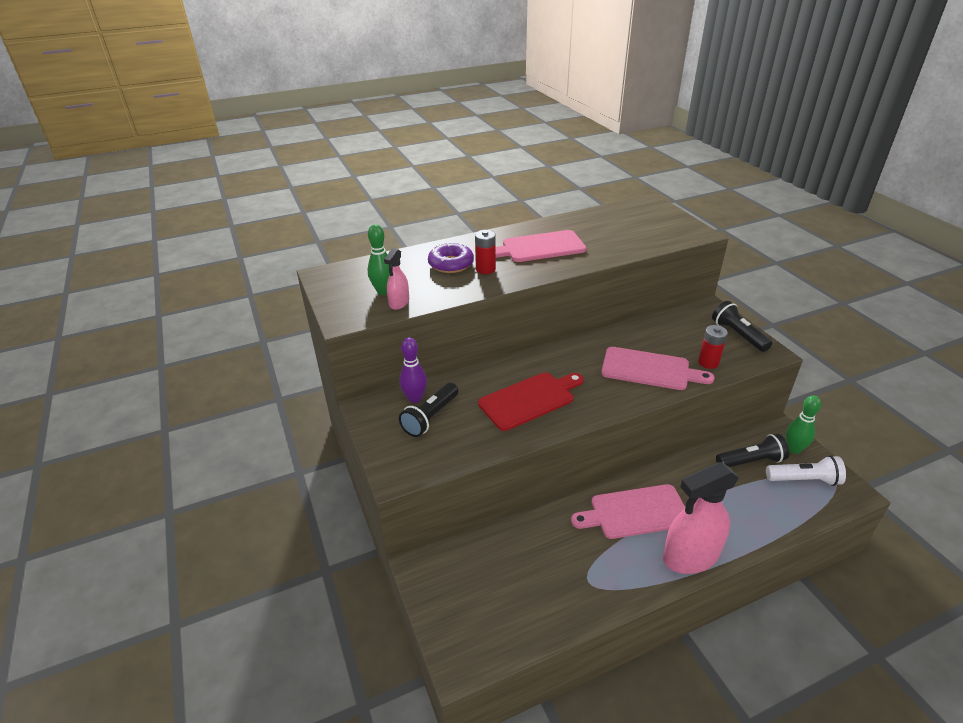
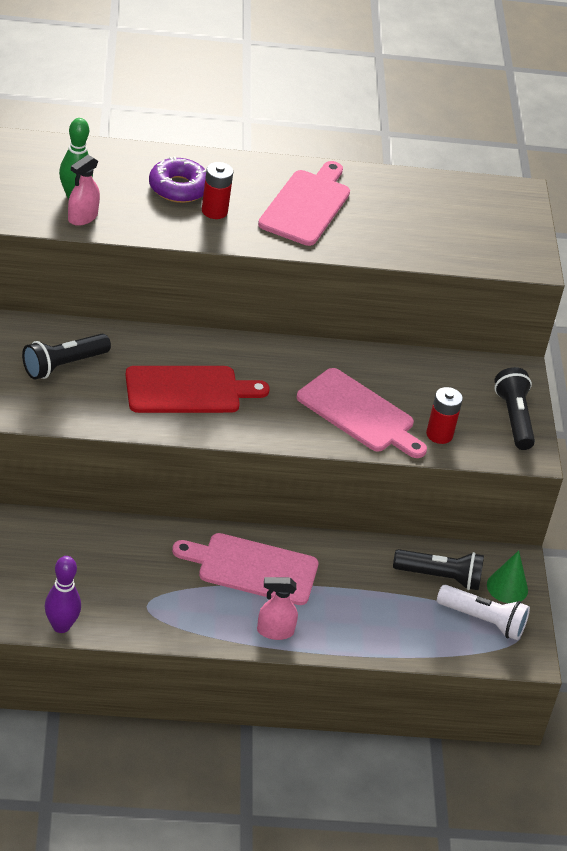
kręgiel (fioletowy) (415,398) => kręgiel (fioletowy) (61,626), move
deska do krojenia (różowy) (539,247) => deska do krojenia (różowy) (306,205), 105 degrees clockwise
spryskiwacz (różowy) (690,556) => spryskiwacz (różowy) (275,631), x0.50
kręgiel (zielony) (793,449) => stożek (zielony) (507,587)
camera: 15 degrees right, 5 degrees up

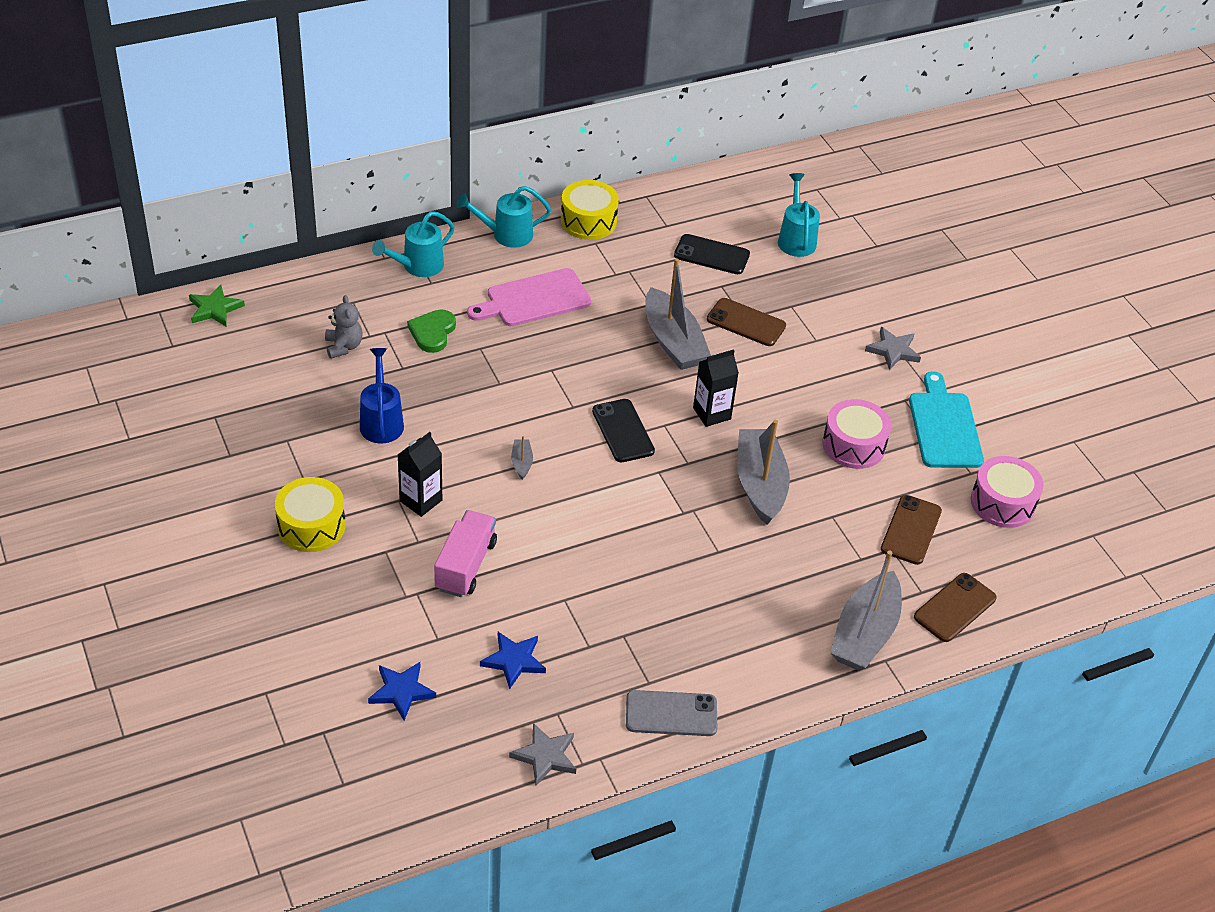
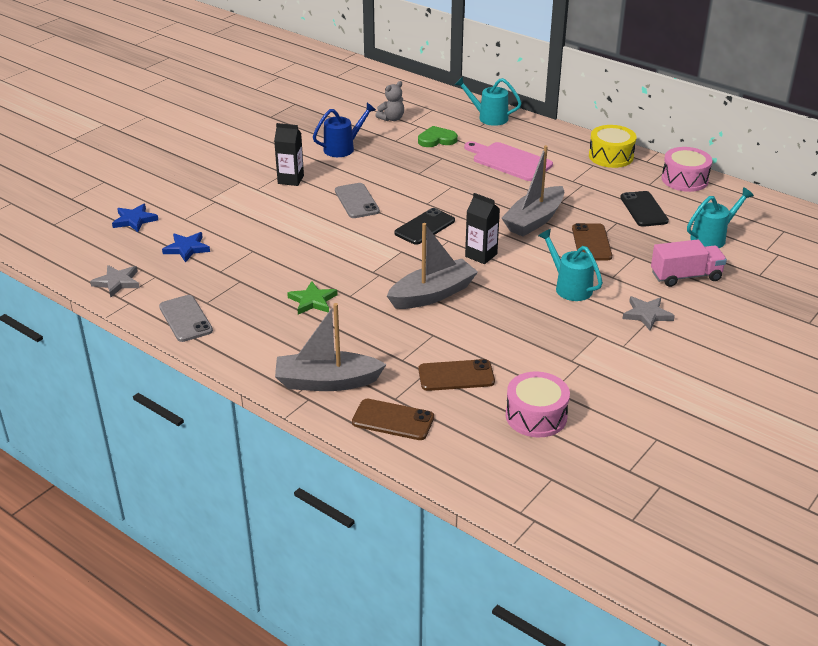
gwiazda (zielony) (214,309) => gwiazda (zielony) (312,301), move
bęben (żółty) (311,526) => nothing
ciężarówka (różowy) (465,565) => ciężarówka (różowy) (685,276), move
konewka (turkusowy) (506,235) => konewka (turkusowy) (569,287), move
łódka (szary) (521,463) => telefon (szary) (356,201)
bęben (różowy) (853,445) => bęben (różowy) (684,179), move
deska do krojenia (turkusowy) (944,427) => nothing
camera: 65 degrees right, 10 degrees down

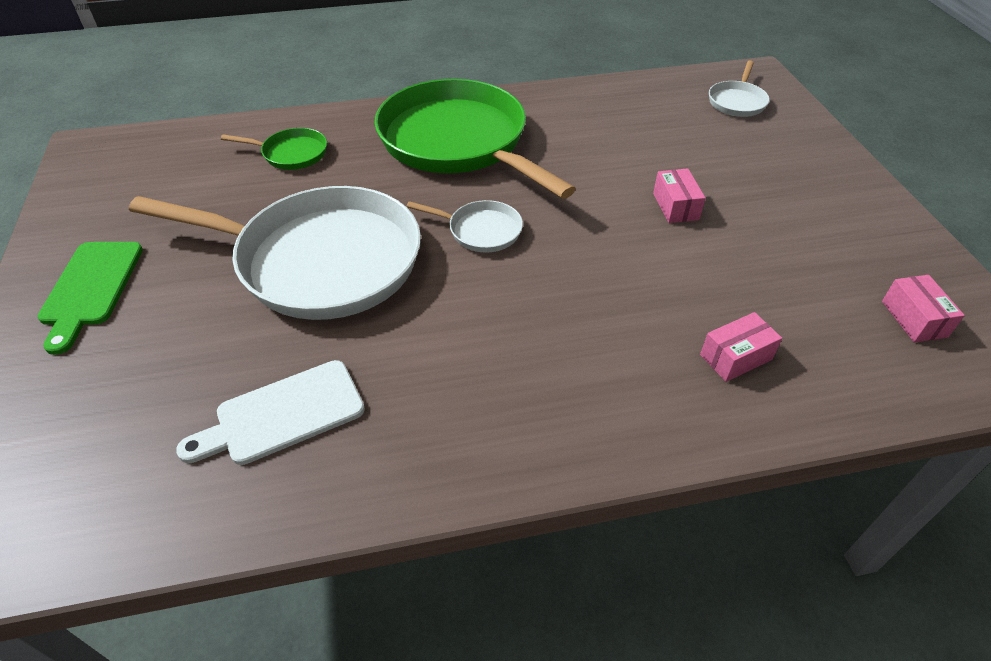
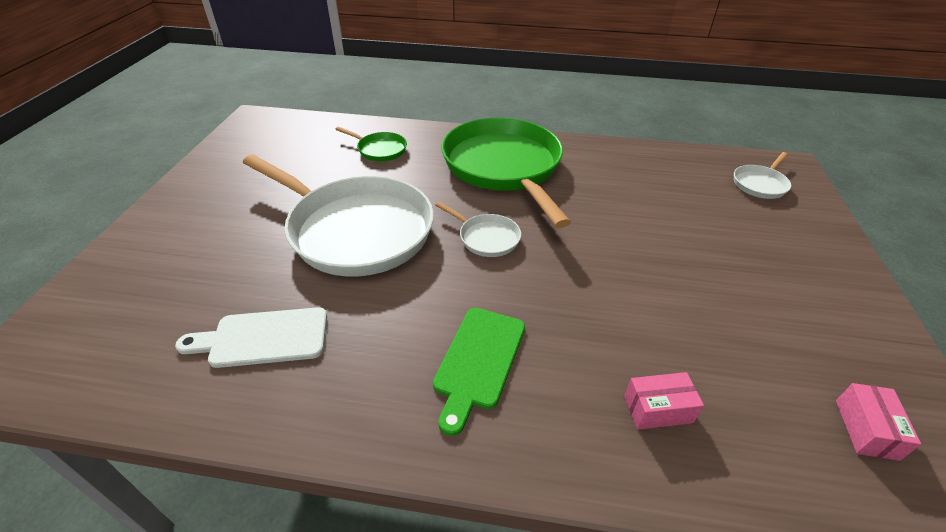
deska do krojenia (zielony) (91,288) => deska do krojenia (zielony) (479,361), move
pudełko (różowy) (675,206) => nothing
camera: 20 degrees right, 5 degrees down

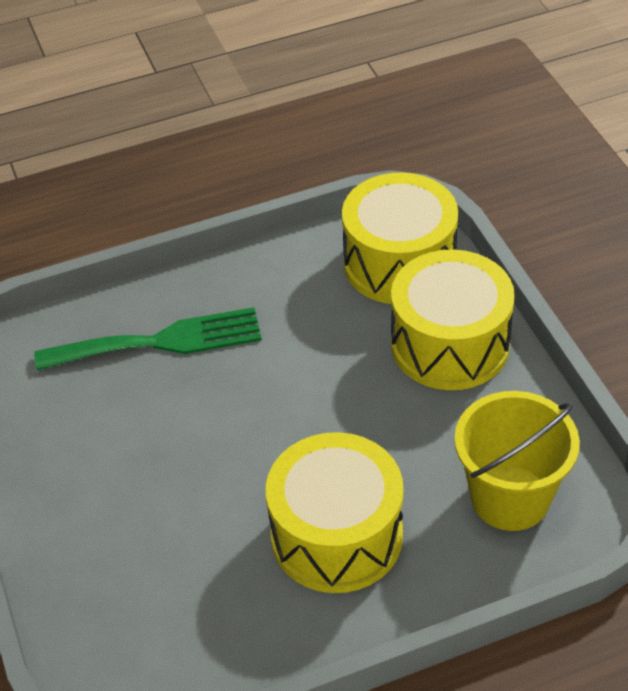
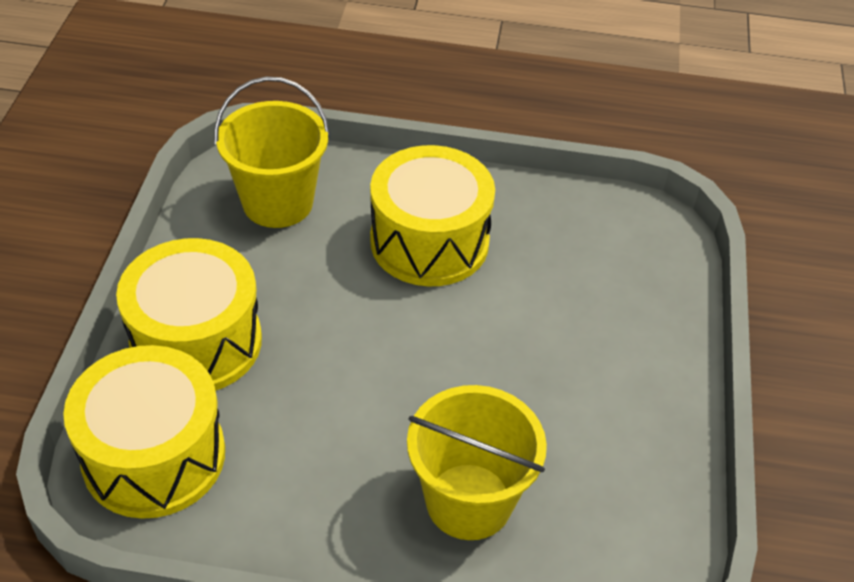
widelec (zielony) (160,342) => wiadro (żółty) (469,501)
camera: 155 degrees left, 0 degrees up

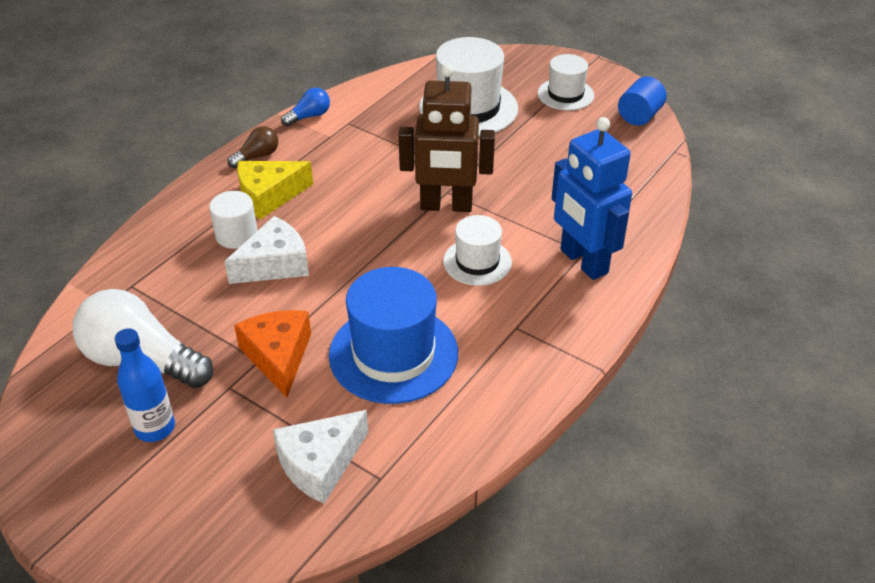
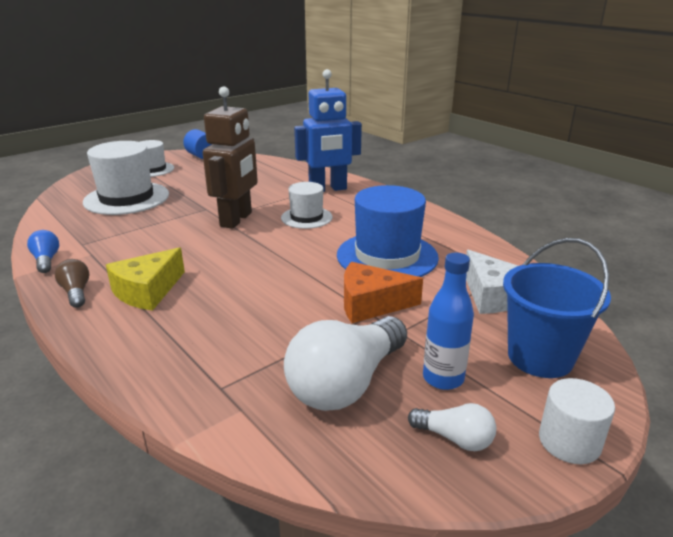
walec (biały) (236,235) => walec (biały) (569,441), move
ser (biały) (274,264) => nothing
ser (żółty) (268,196) => ser (żółty) (147,291), 45 degrees clockwise
nothing => żarówka (biały) (455,438)
nothing => wiadro (niebieski) (540,357)
camera: 75 degrees left, 15 degrees down

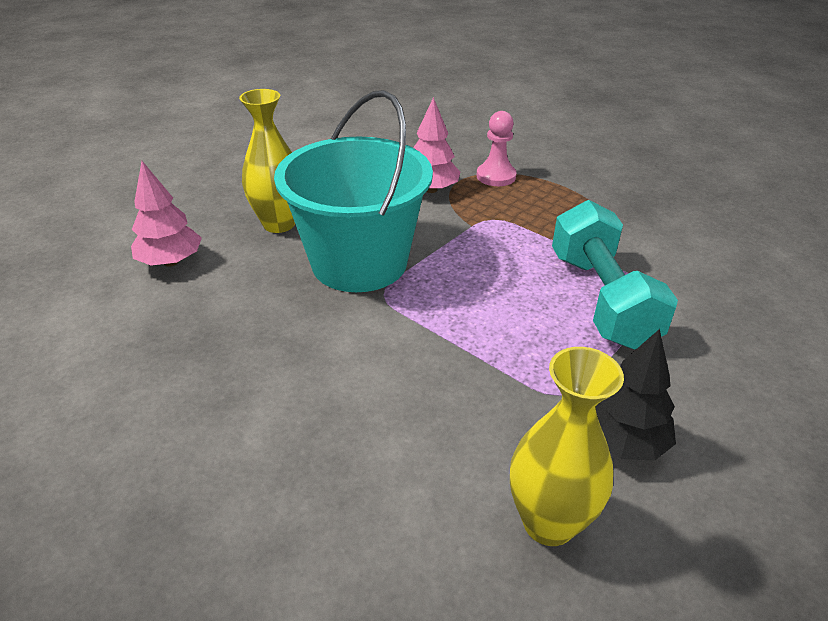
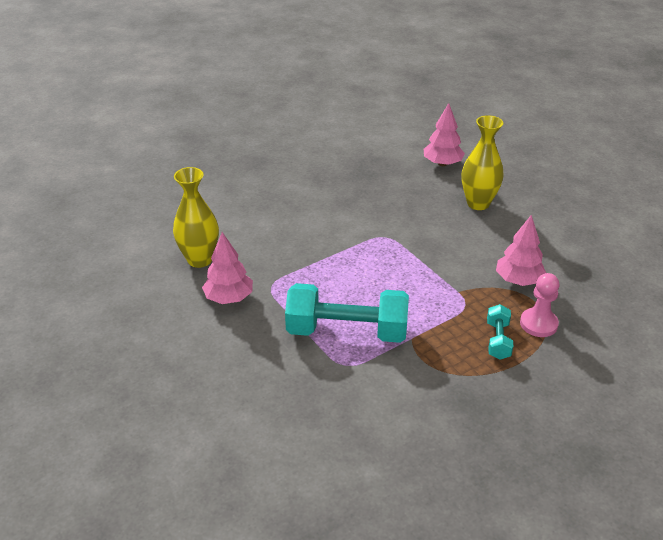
wiadro (turkusowy) (359,262) => nothing
drzewko (czarny) (622,441) => drzewko (różowy) (229,298)
nothing => hantel (turkusowy) (498,340)
camera: 105 degrees right, 0 degrees up

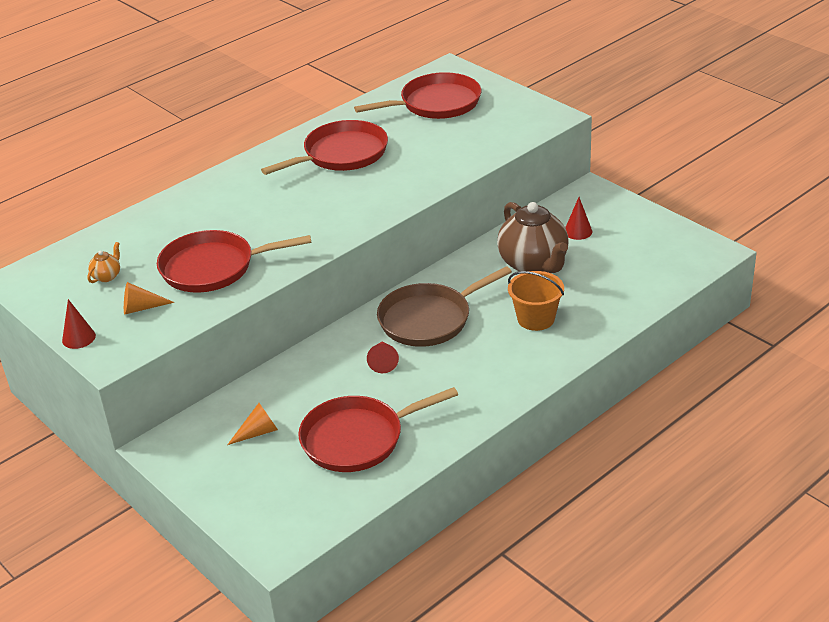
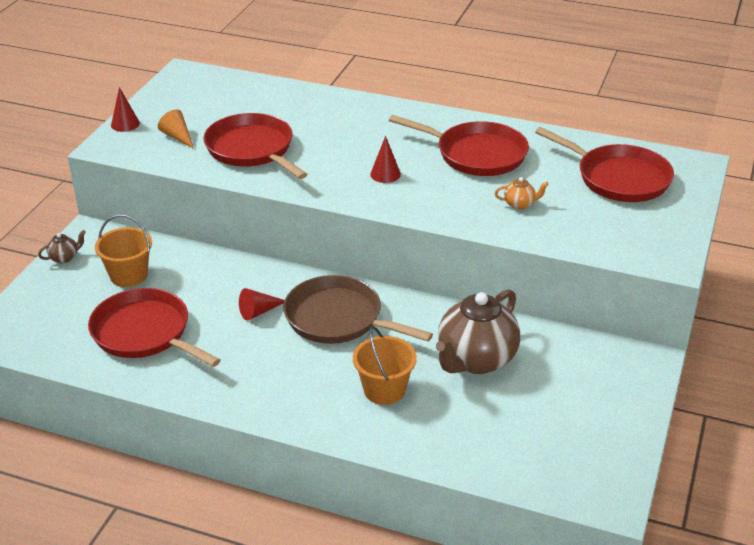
imbryk (pomarańczowy) (107,276) => imbryk (pomarańczowy) (520,204), move
stożek (pomarańczowy) (258,432) => wiadro (pomarańczowy) (129,275)
stożek (czerwony) (578,231) => stożek (czerwony) (385,174), move
nothing => imbryk (brązowy) (65,258)
camera: 60 degrees right, 0 degrees up

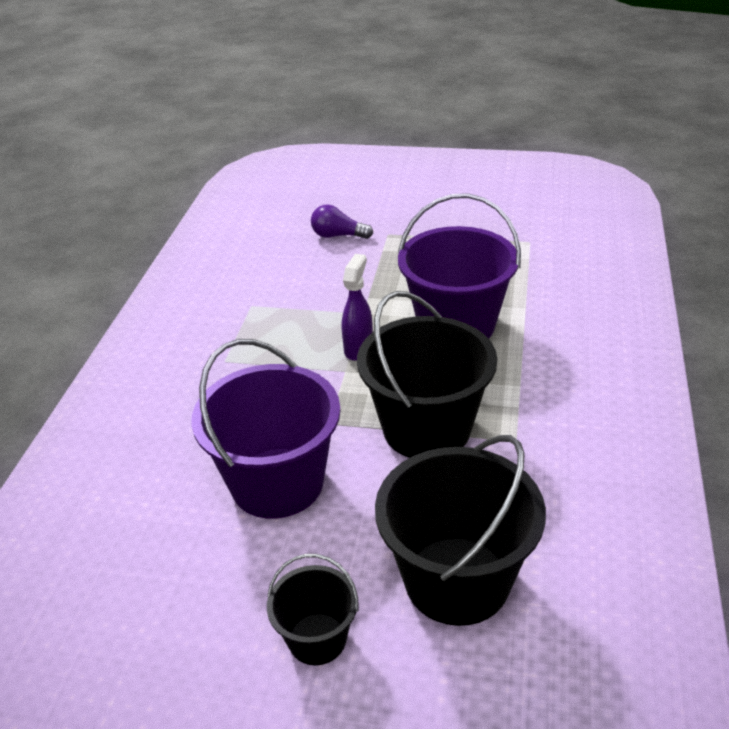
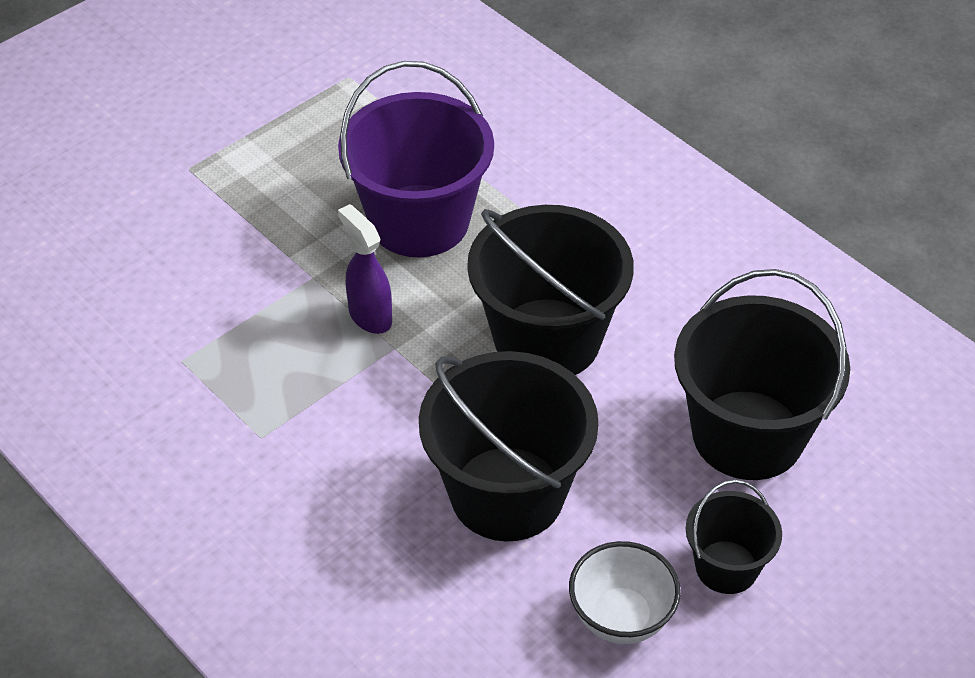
wiadro (fioletowy) (277,483) => wiadro (czarny) (507,493)
żarówka (fioletowy) (338,236) => nothing
nothing => miska (biały) (621,618)
camera: 55 degrees left, 10 degrees up

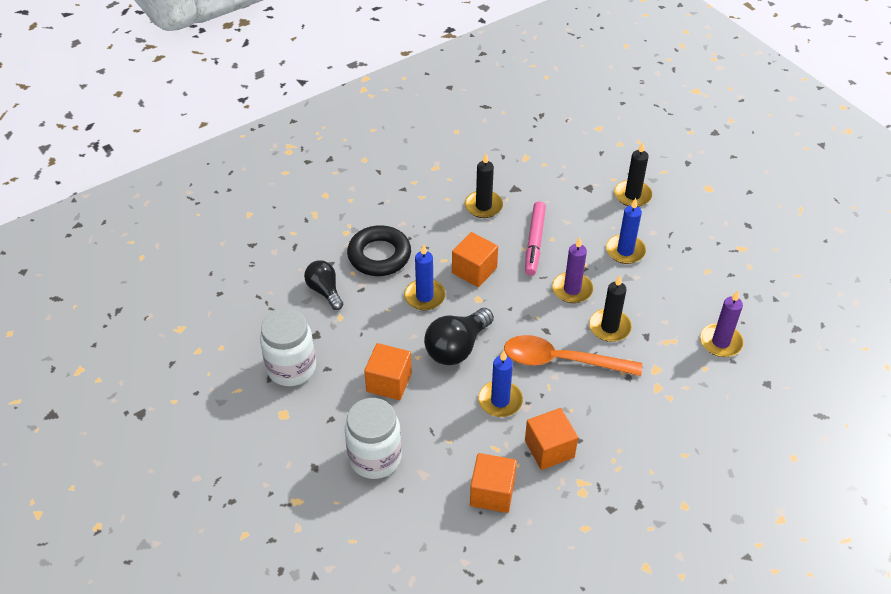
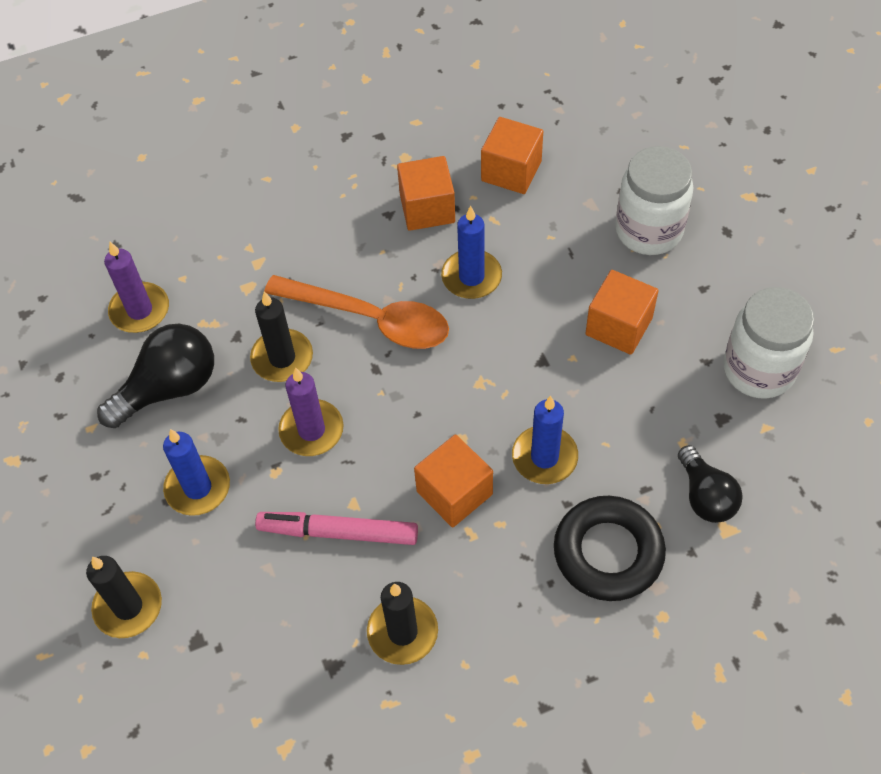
żarówka (czarny) (457,348) => żarówka (czarny) (169,388), move
flamaster (różowy) (534,242) => flamaster (różowy) (338,532), 105 degrees counterclockwise
camera: 165 degrees left, 10 degrees up

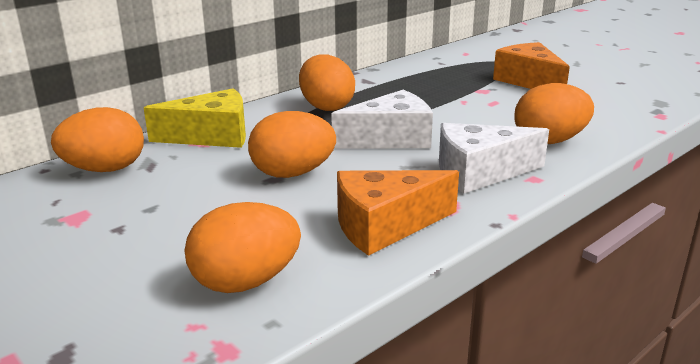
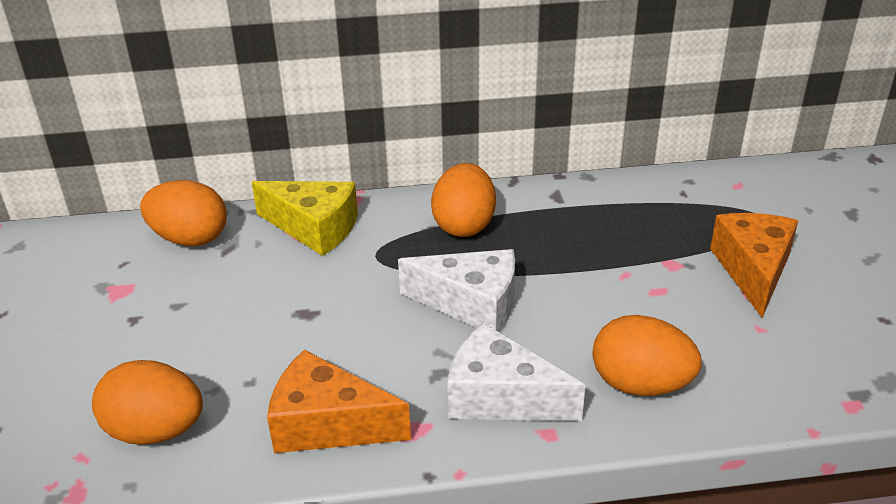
jajko (pomarańczowy) (292,173) => nothing
camera: 35 degrees right, 10 degrees up

